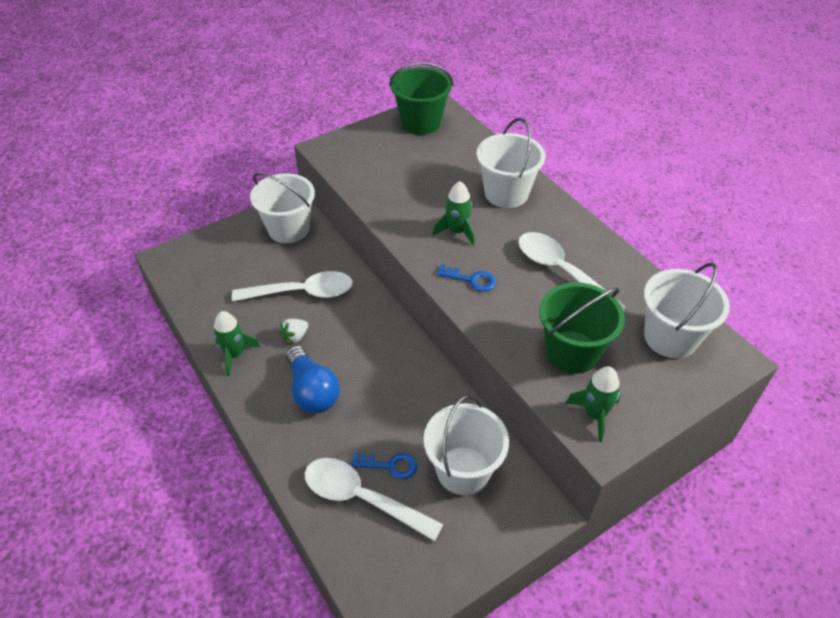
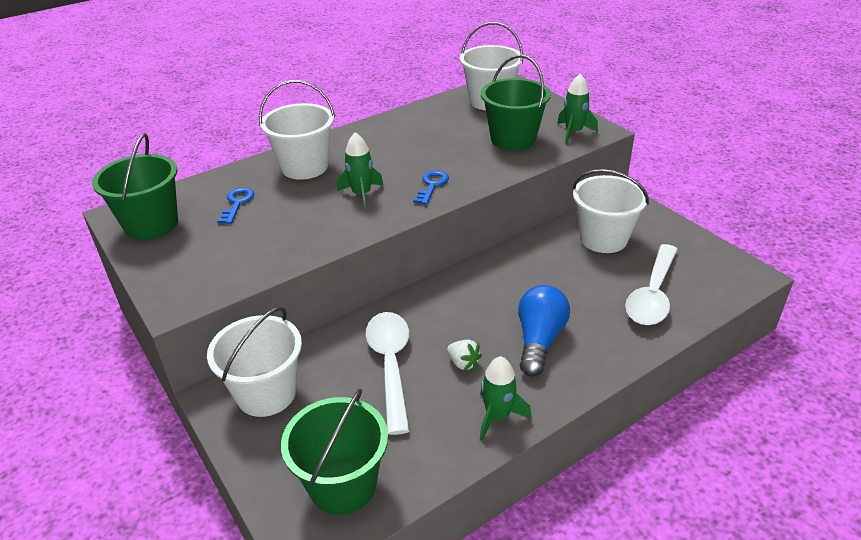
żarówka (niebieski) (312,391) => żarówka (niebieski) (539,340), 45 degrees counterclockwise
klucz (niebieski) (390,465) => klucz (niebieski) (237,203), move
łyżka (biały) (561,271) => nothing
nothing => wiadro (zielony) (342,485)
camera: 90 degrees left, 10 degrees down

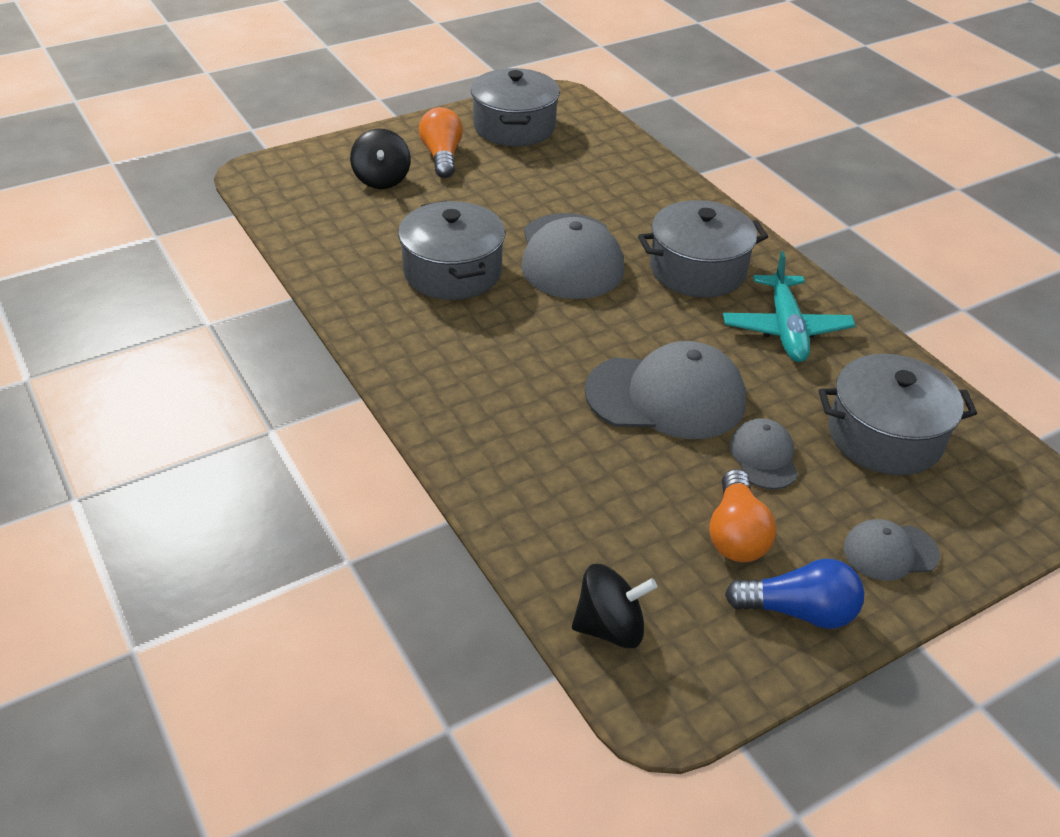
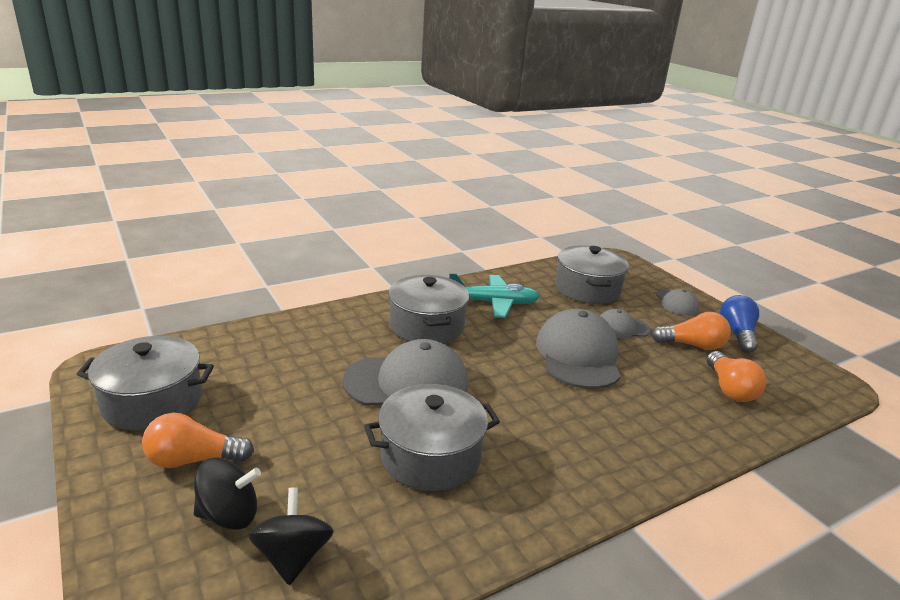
bączek (czarny) (610,627) => bączek (czarny) (293,557), move
nothing => żarówka (pomarańczowy) (730,389)
camera: 90 degrees left, 15 degrees down

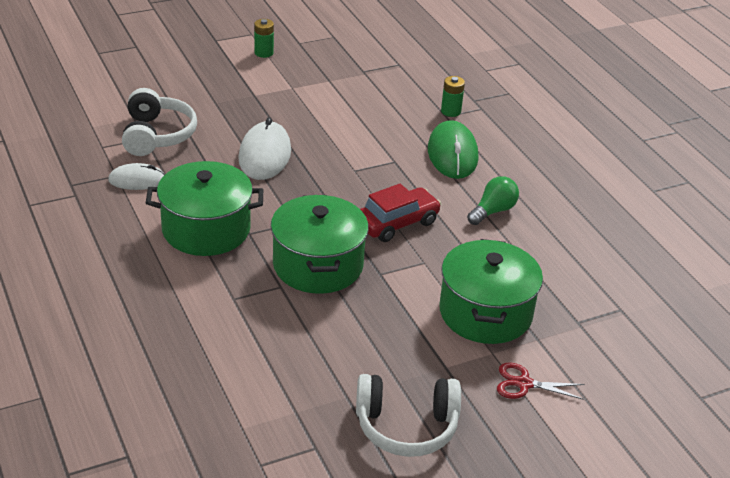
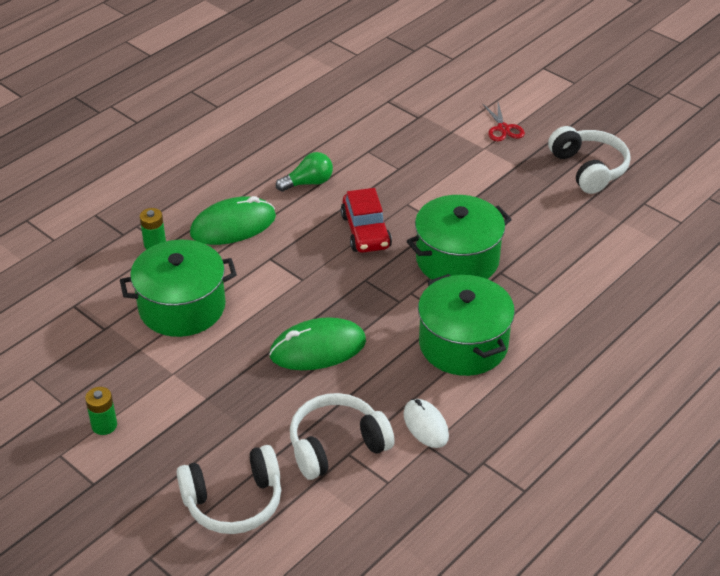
myszka (biały) (265,155) => myszka (zielony) (318,348)
samochód (czerwony) (397,223) => samochód (czerwony) (365,231), 135 degrees counterclockwise
garnek (zielony) (485,313) => garnek (zielony) (182,307), move
żarówka (zielony) (493,211) => żarówka (zielony) (308,183), 135 degrees clockwise
nothing => słuchawki (biały) (233,501)
camera: 110 degrees left, 5 degrees up

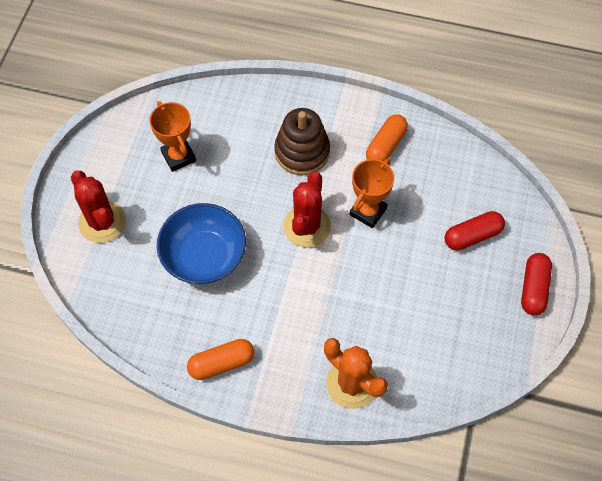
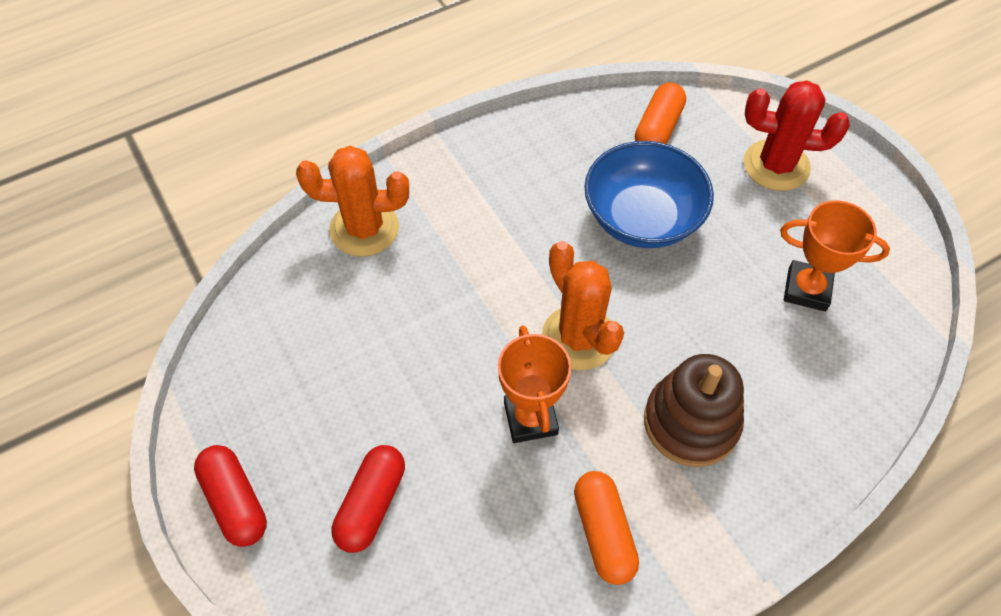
kapsułka (pomarańczowy) (221,363) => kapsułka (pomarańczowy) (658,128), move
kaktus (czerwony) (307,226) => kaktus (pomarańczowy) (578,338)
camera: 135 degrees right, 5 degrees down

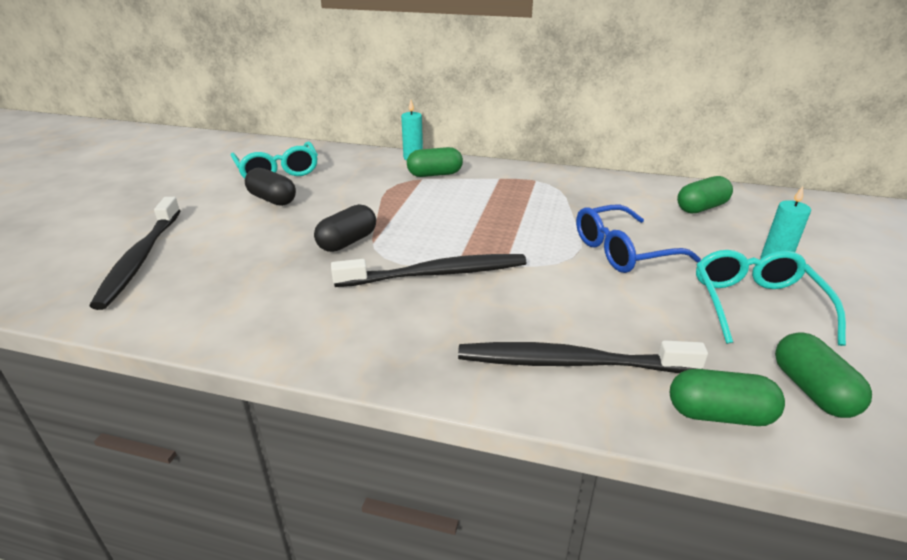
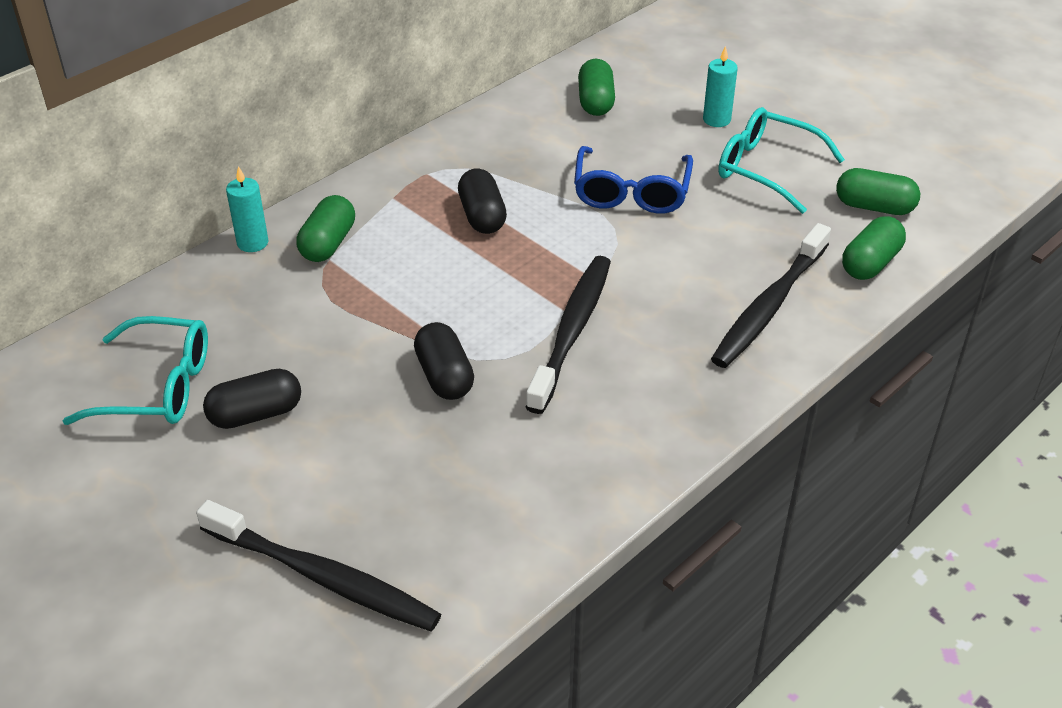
nothing => kapsułka (czarny) (482,216)
camera: 60 degrees left, 10 degrees up

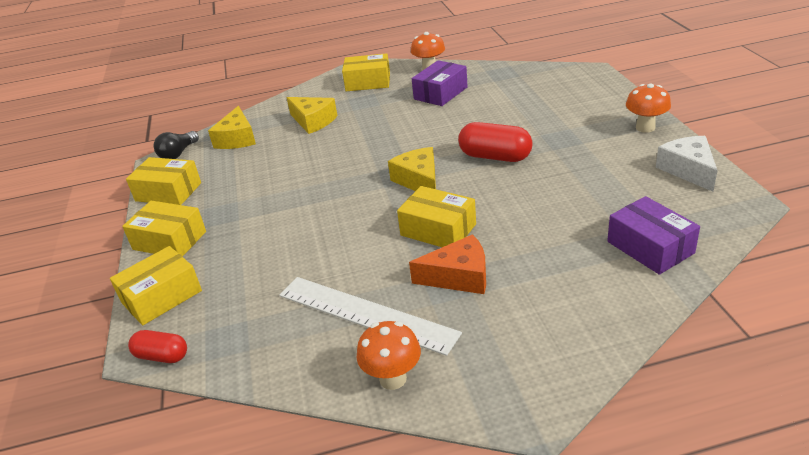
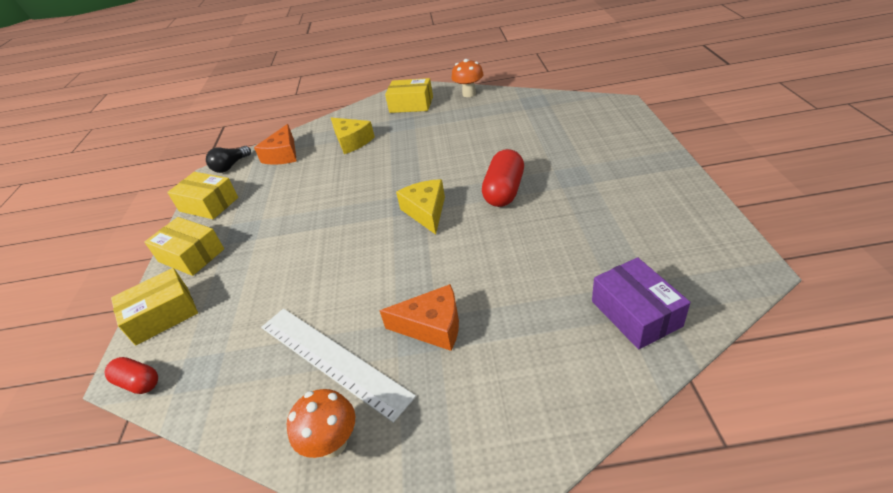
ser (żółty) (237,139) => ser (pomarańczowy) (283,155)
pudełko (żółty) (438,230) => nothing
pudełko (fioletowy) (440,93) => nothing
kapsułka (czerwony) (495,157) => kapsułka (czerwony) (504,191), 75 degrees clockwise
grzyb (pomarańczowy) (645,127) => nothing
ser (biały) (688,170) => nothing
camera: 10 degrees right, 5 degrees up

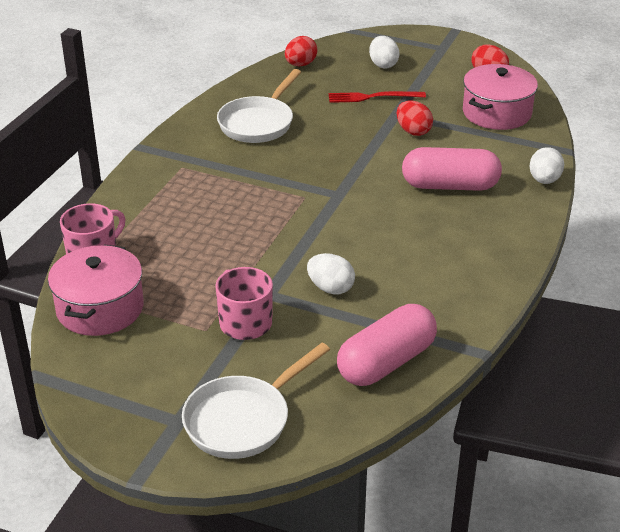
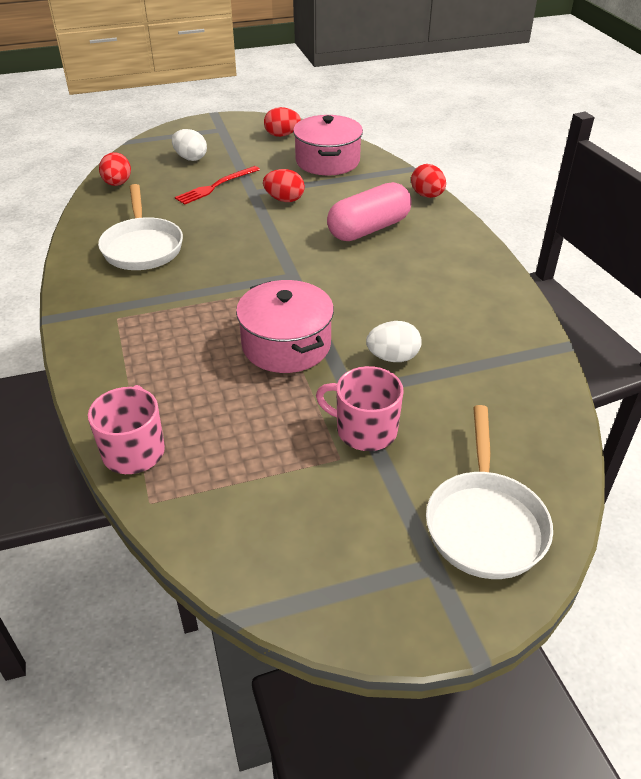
garnek (różowy) (100,308) => garnek (różowy) (286,345), move
kapsułka (różowy) (386,362) => nothing
jajko (biały) (544,180) => jajko (czerwony) (427,195)
camera: 40 degrees left, 5 degrees up

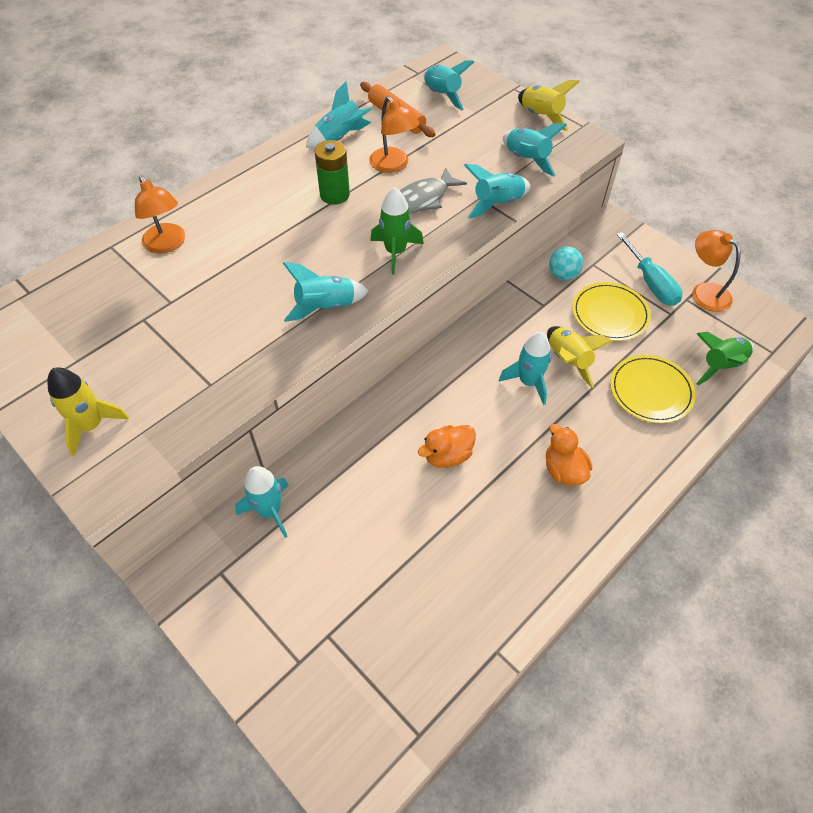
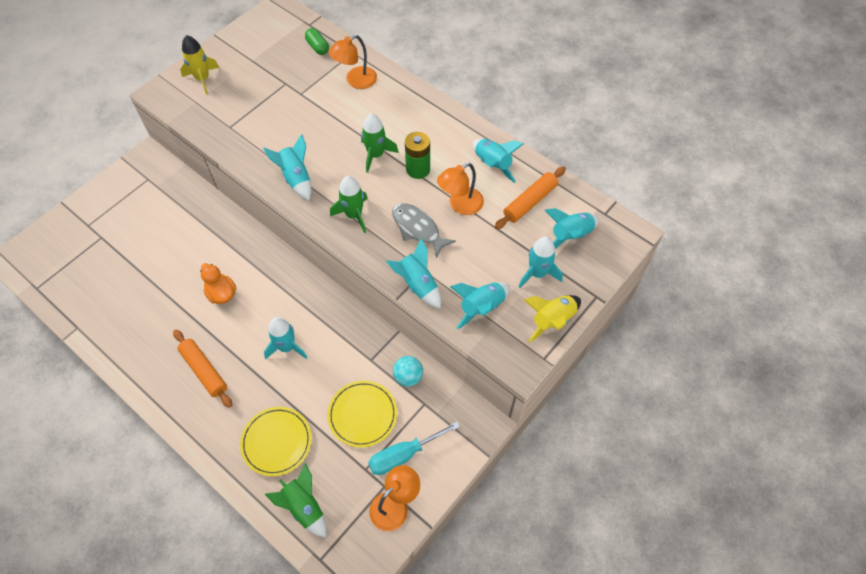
rakieta (turkusowy) (270,511) => rakieta (turkusowy) (537,273), move
kaczka (pomarańczowy) (563,470) => wałek do ciasta (pomarańczowy) (204,370)
rakieta (żółty) (568,360) => nothing
nothing => kapsułka (zielony) (317,47)
nothing => rakieta (zielony) (375,155)
camera: 85 degrees right, 5 degrees up

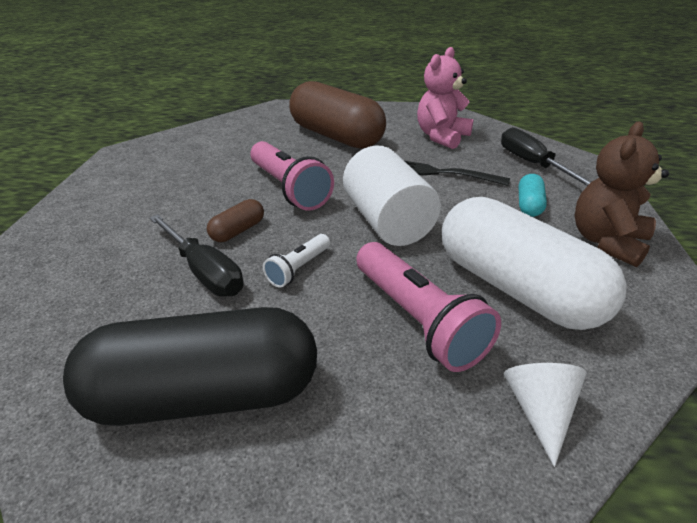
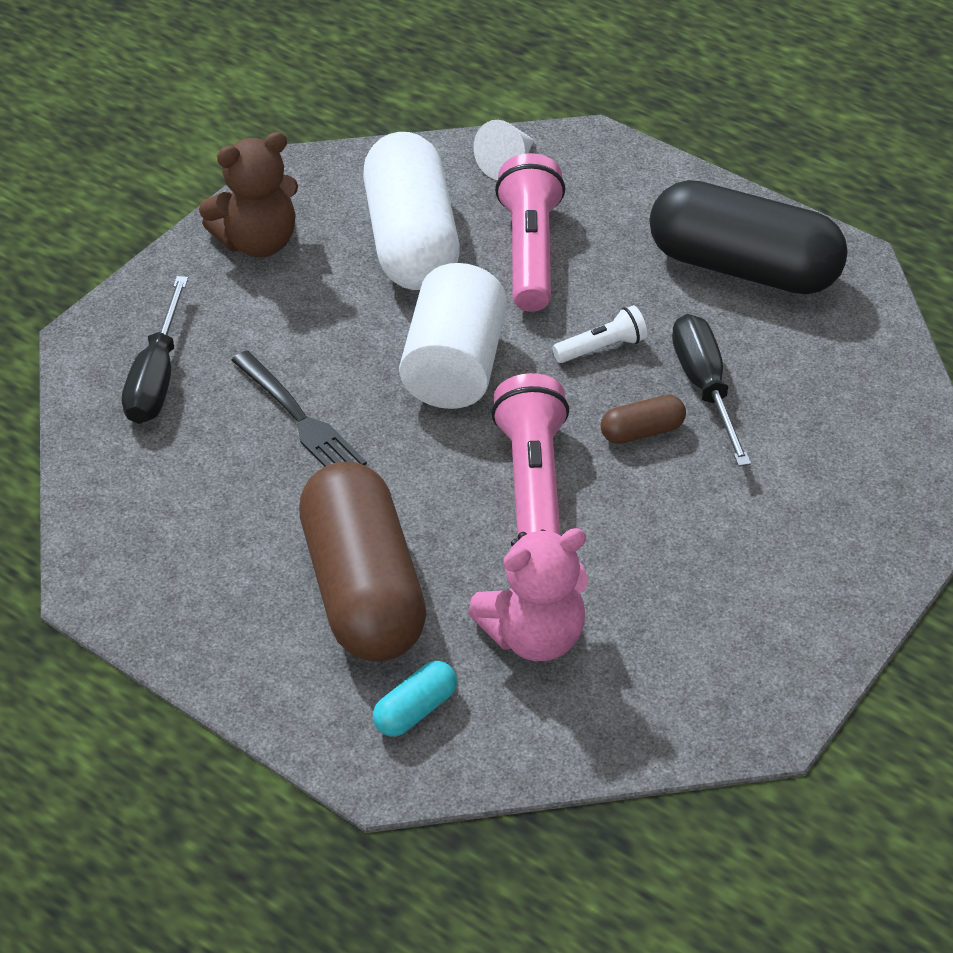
miś (różowy) (441,137) => miś (różowy) (534,635), move
kapsułka (turkusowy) (529,205) => kapsułka (turkusowy) (415,710), move
camera: 150 degrees left, 10 degrees up

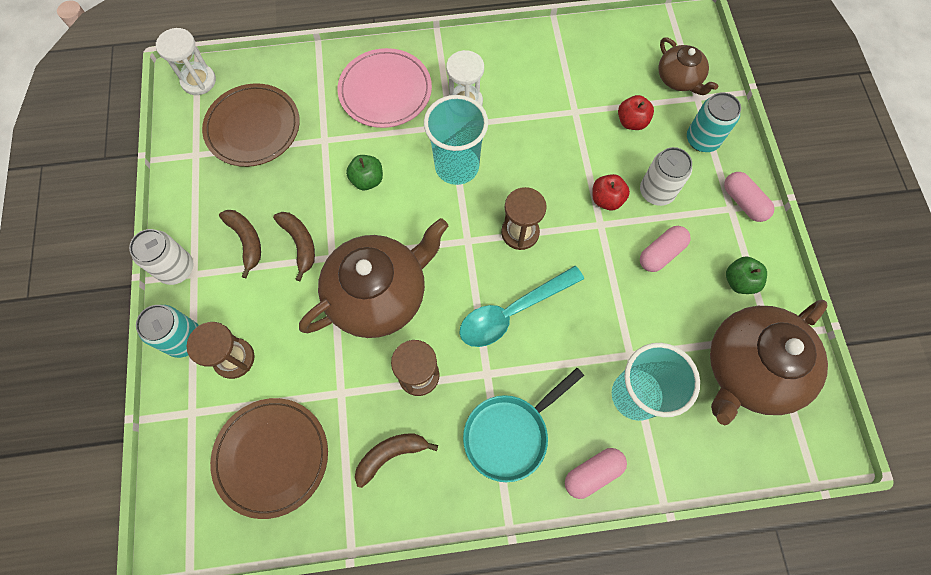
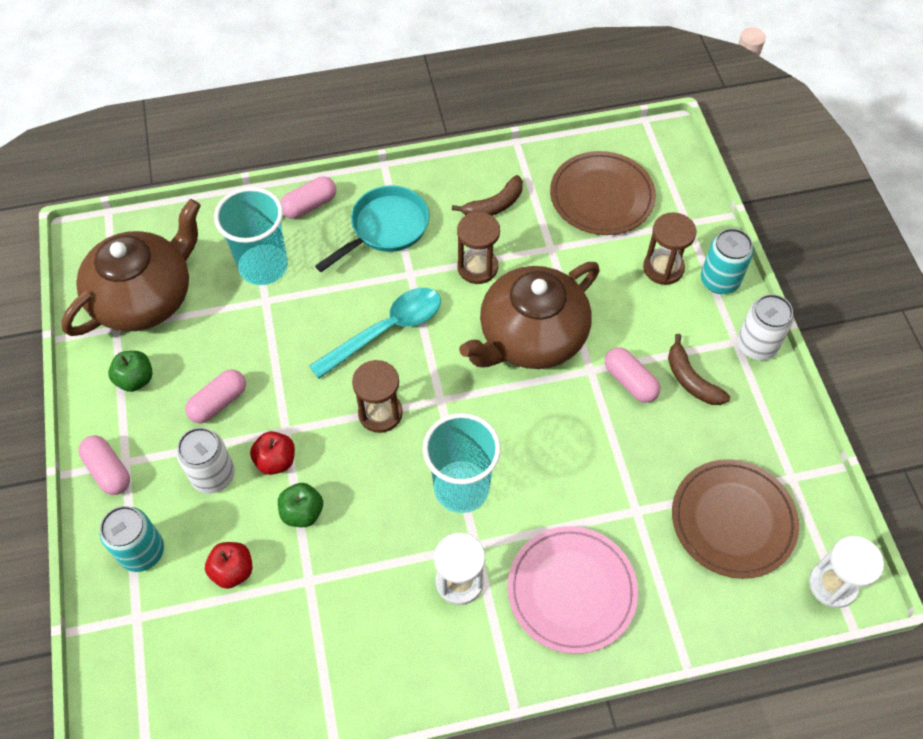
banan (brązowy) (300,243) => kapsułka (różowy) (630,381)
jabłko (zielony) (367,180) => jabłko (zielony) (302,512), move
imbryk (brązowy) (679,79) => nothing
camera: 175 degrees right, 10 degrees down

